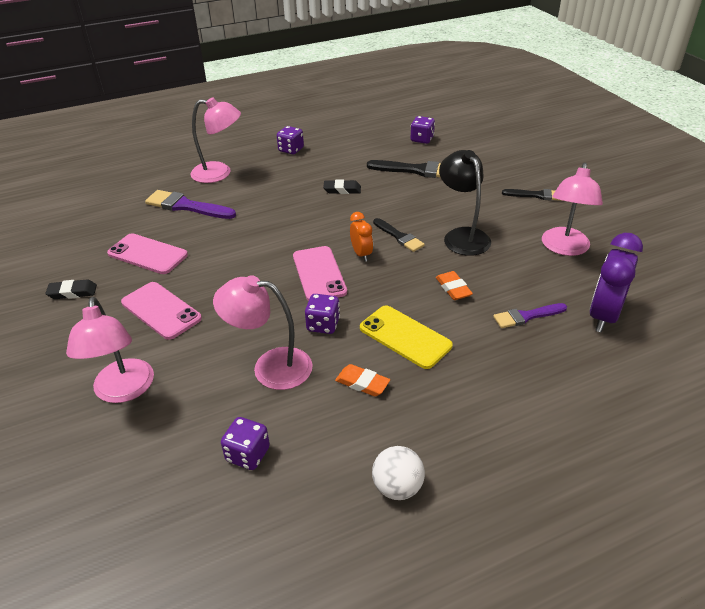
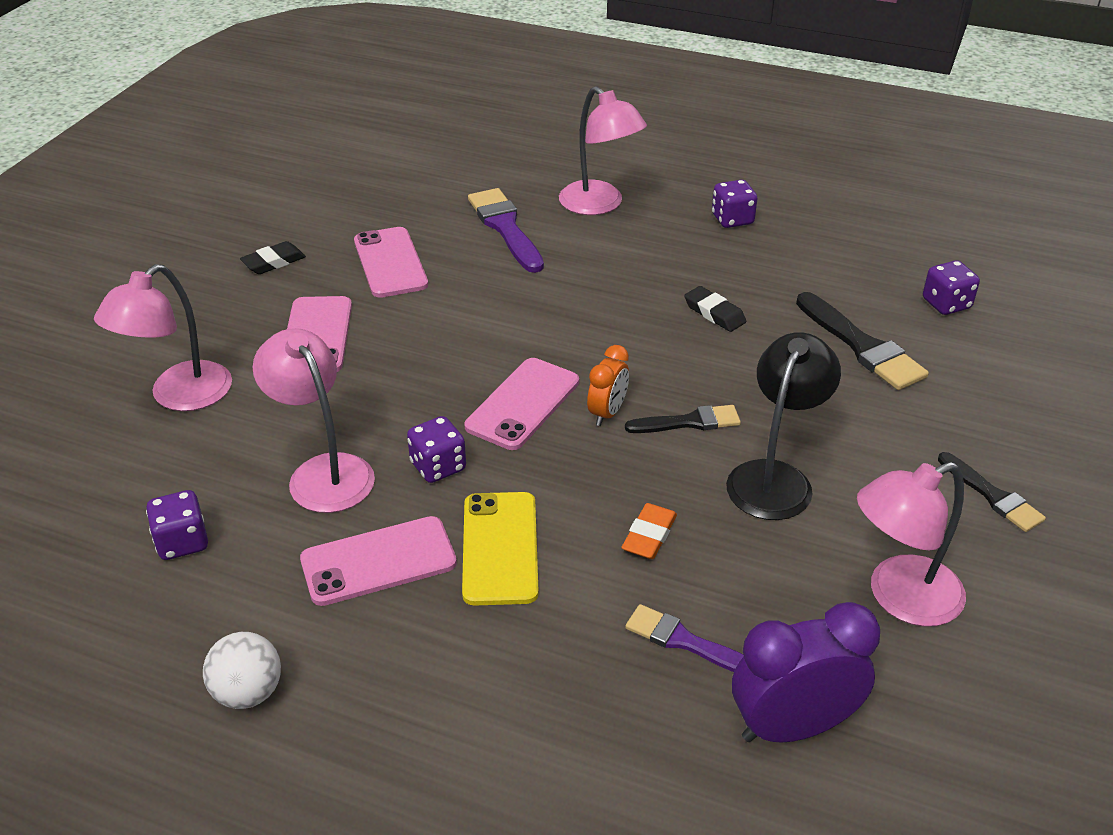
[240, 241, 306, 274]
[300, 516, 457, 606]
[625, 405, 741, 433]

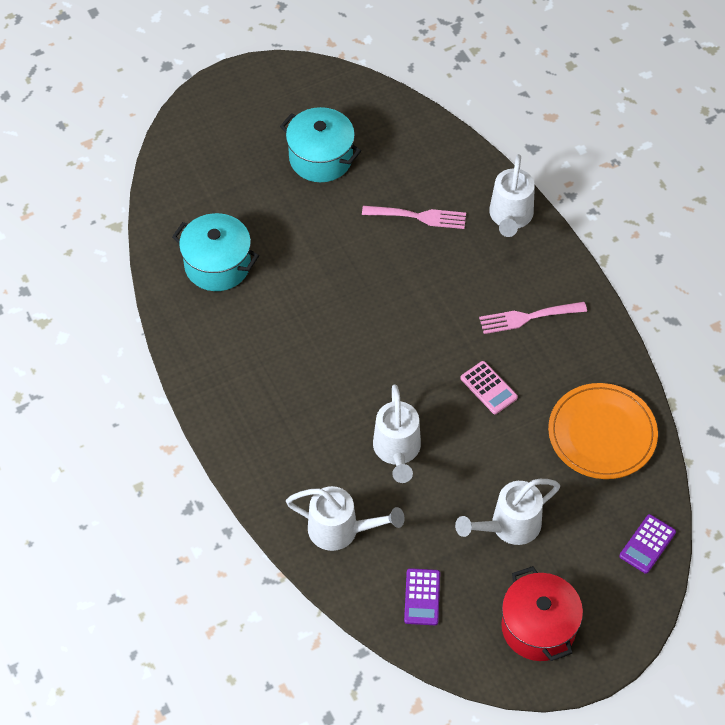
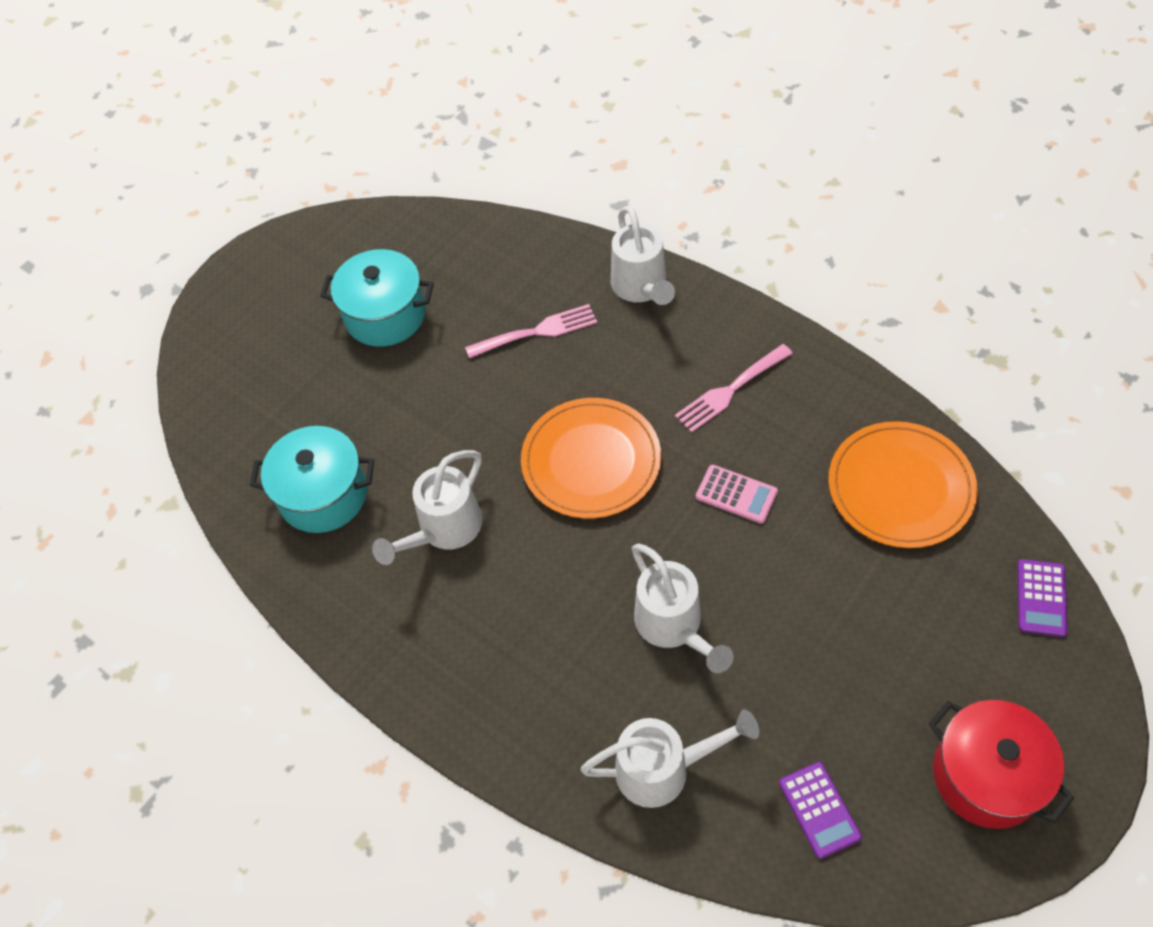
[372, 450, 482, 565]
[521, 398, 661, 519]

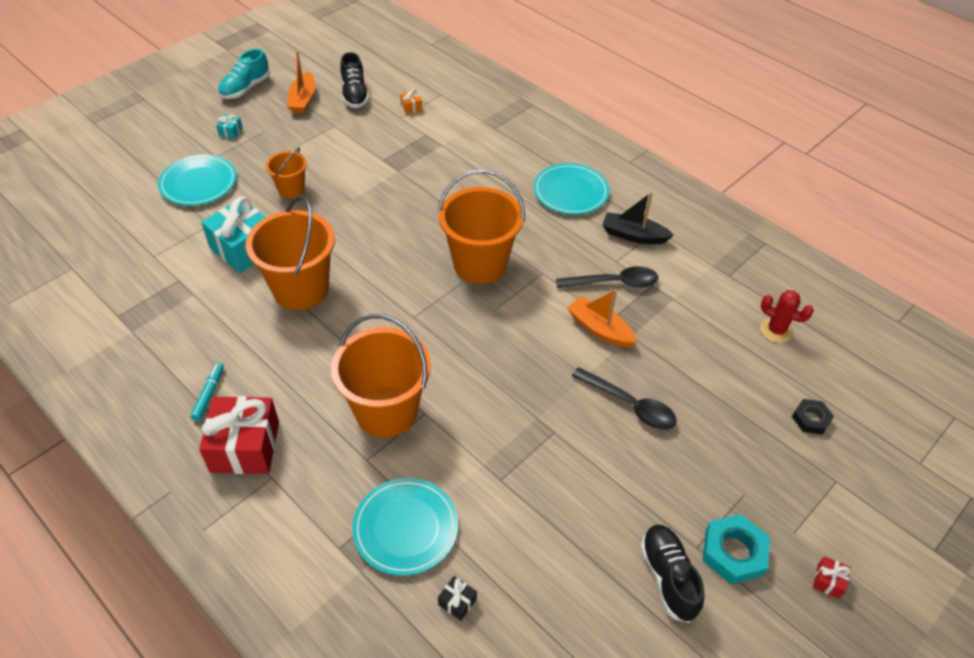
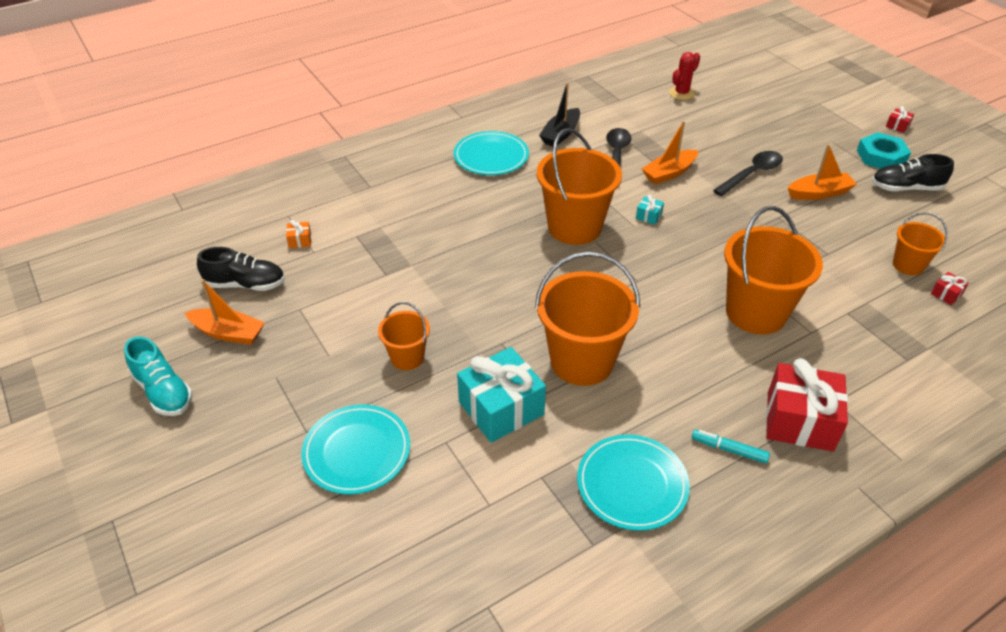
[636, 195, 664, 225]
[577, 434, 690, 531]
[931, 272, 969, 305]
[792, 399, 834, 435] (first image)
[788, 144, 857, 200]
[893, 212, 948, 275]

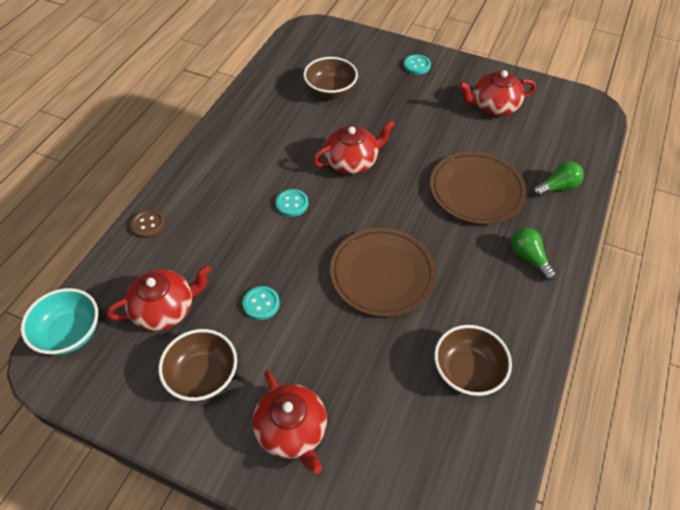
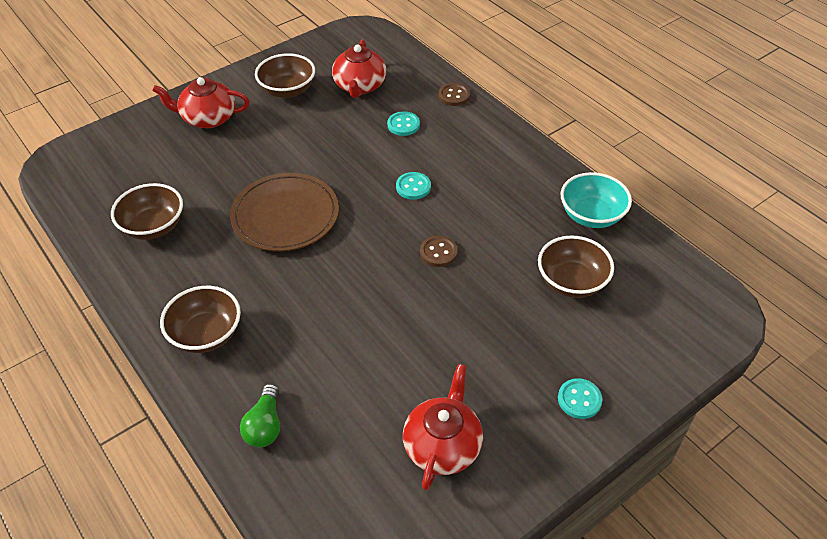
[561, 172, 632, 228]
[387, 111, 420, 136]
[420, 236, 458, 267]
[430, 151, 527, 224] (first image)
[160, 286, 241, 353]

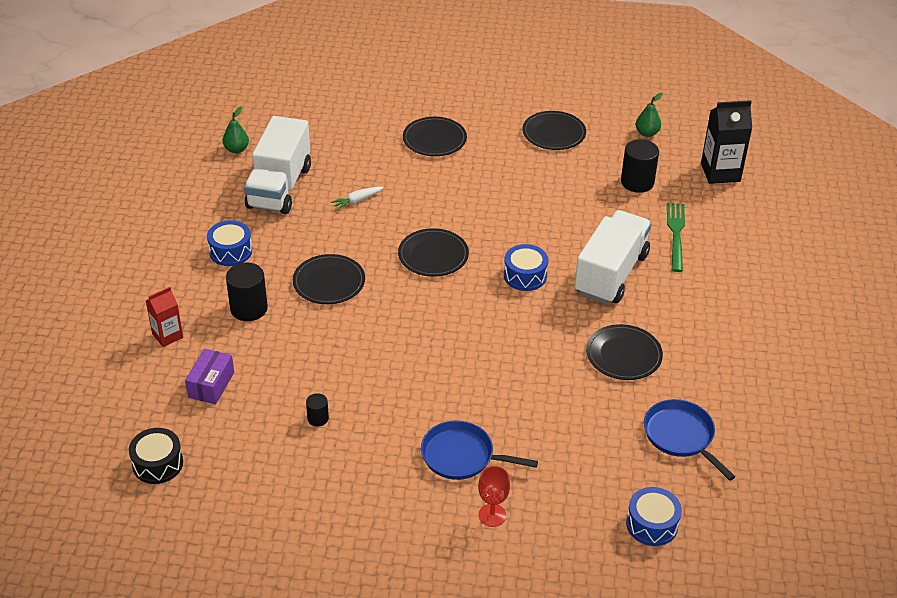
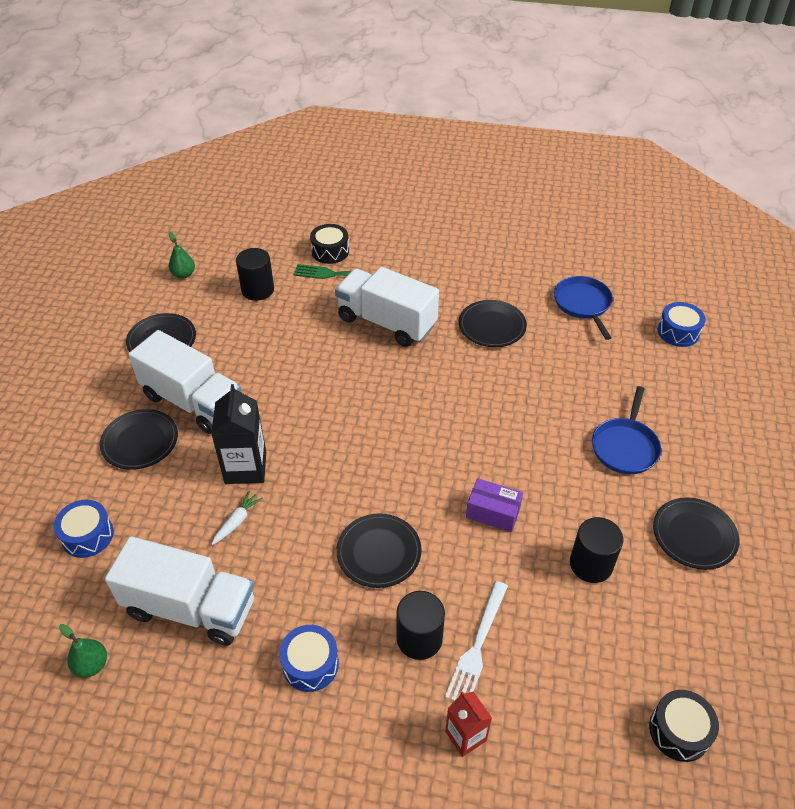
[466, 478, 523, 532]
[570, 517, 624, 583]
[211, 491, 263, 545]
[653, 497, 740, 570]
[478, 466, 510, 527] (first image)
[54, 500, 114, 558]
[554, 276, 613, 340]
[211, 384, 266, 484]
[128, 330, 242, 434]
[310, 224, 349, 264]
[445, 581, 508, 701]

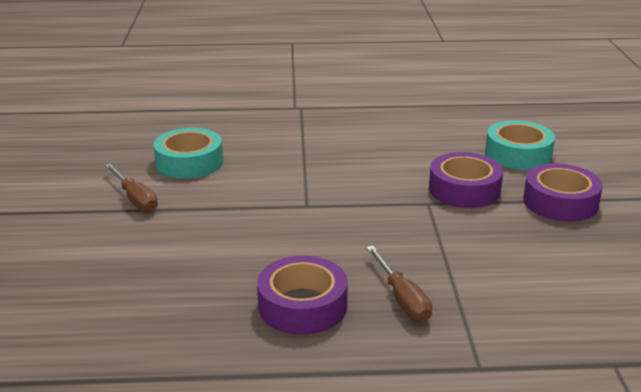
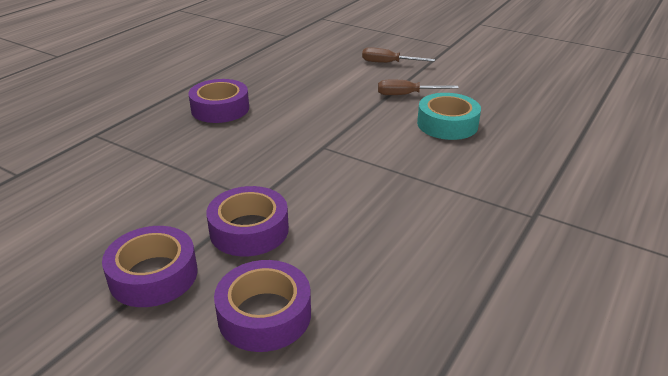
[362, 47, 435, 63]
[214, 260, 311, 352]

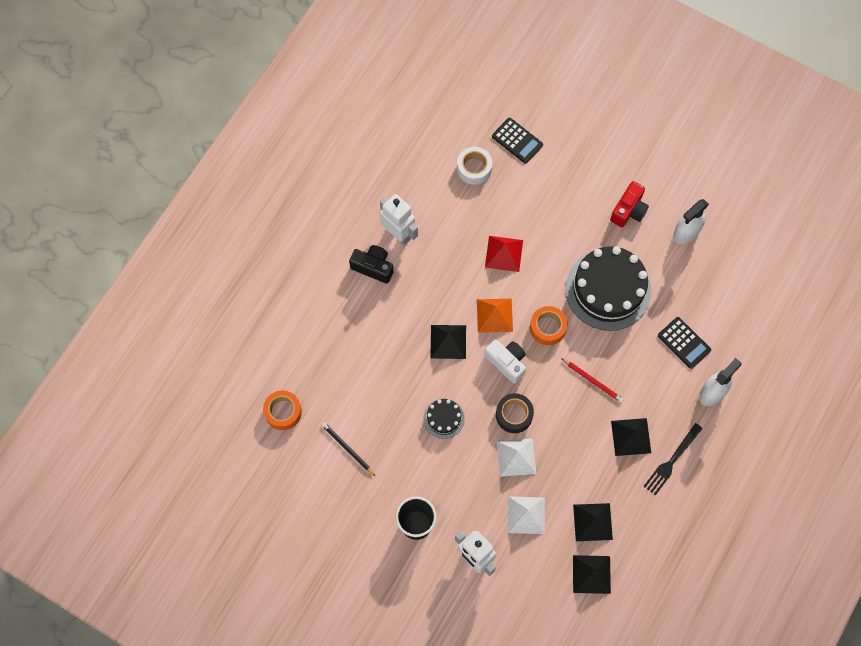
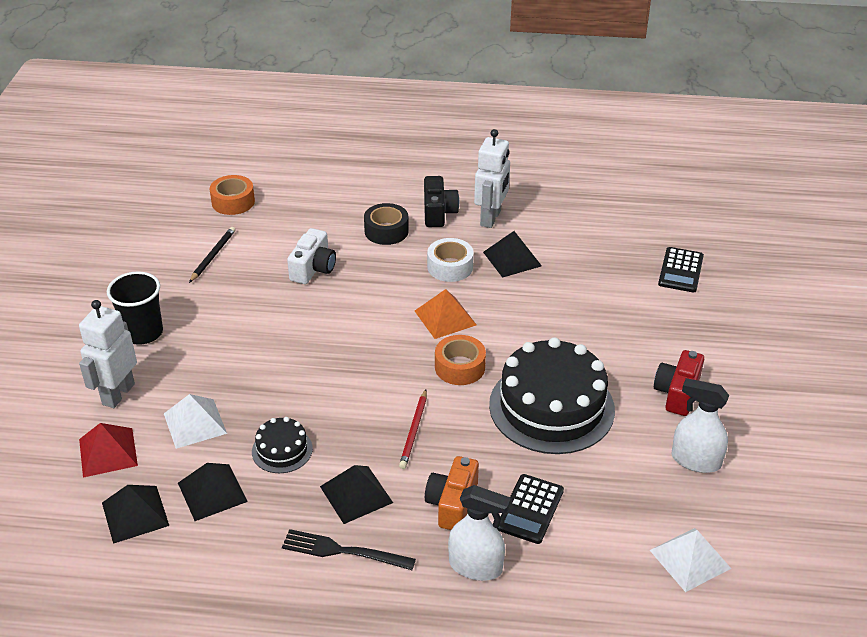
[252, 417, 313, 473]
[483, 231, 542, 278]
[427, 238, 474, 282]
[79, 423, 138, 478]
[287, 228, 336, 284]
[364, 203, 409, 245]
[650, 528, 731, 592]
[654, 350, 704, 416]
[425, 456, 479, 530]

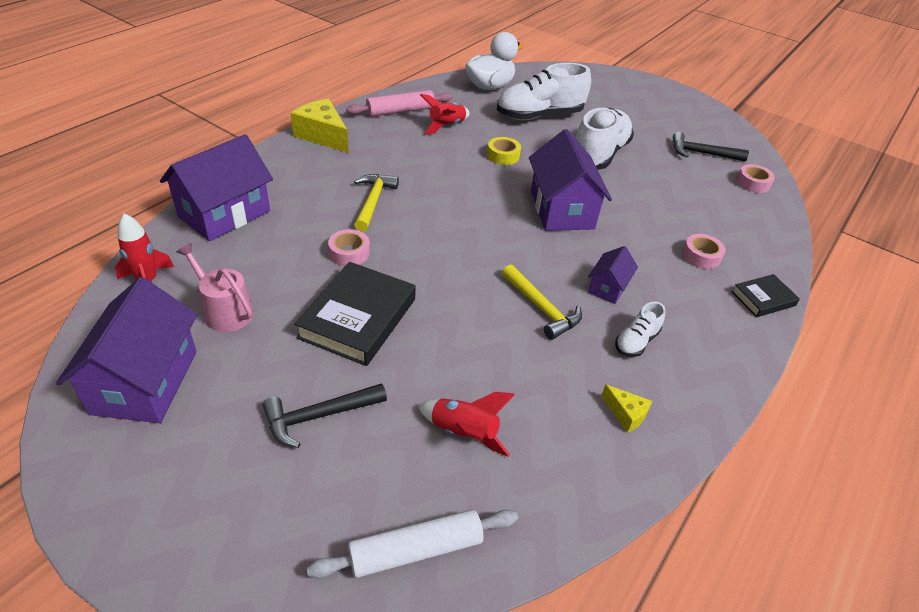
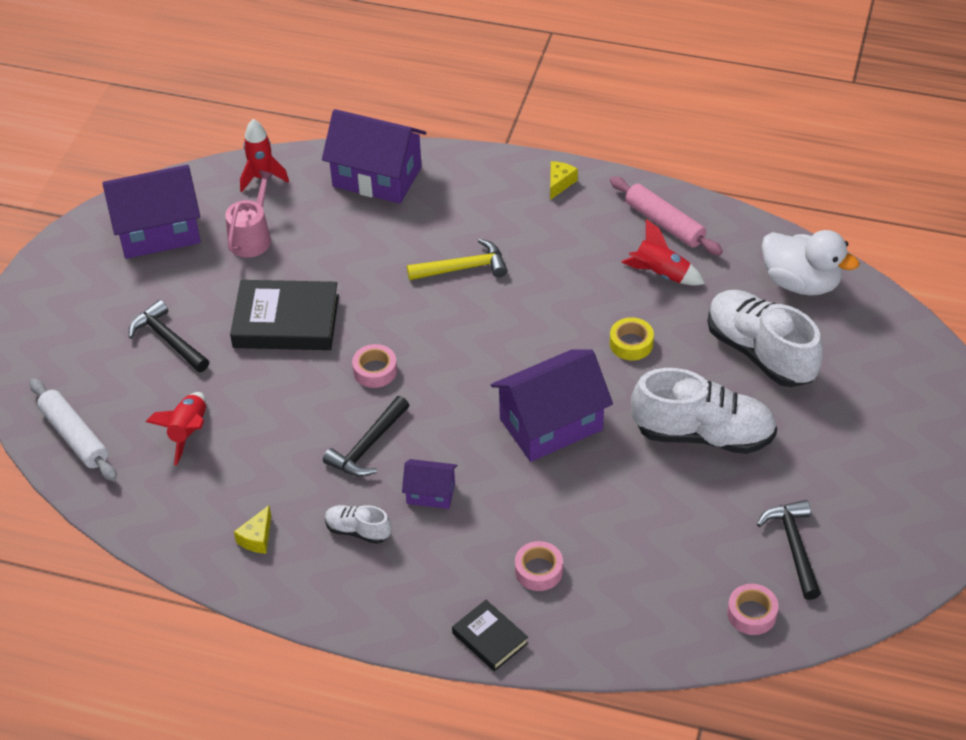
[550, 161, 578, 200]
[352, 344, 397, 388]
[323, 396, 409, 477]

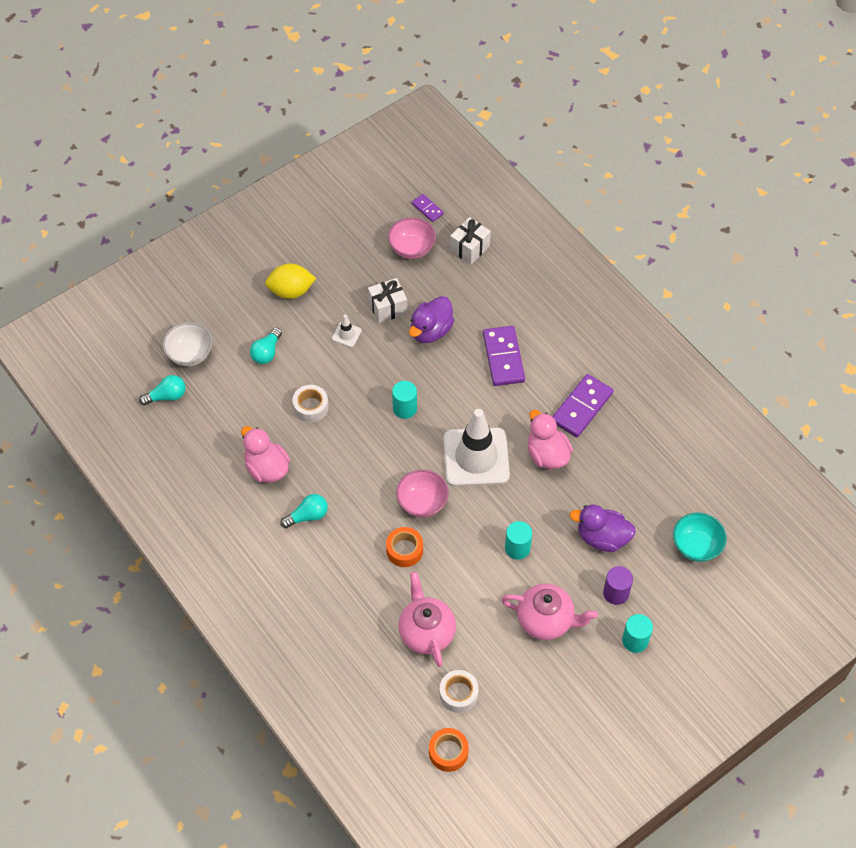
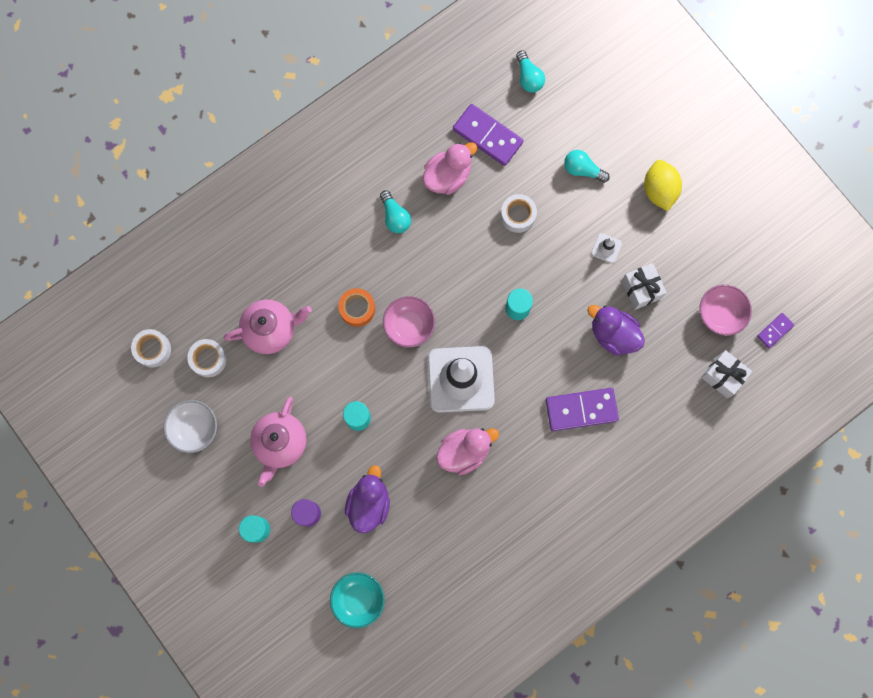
[164, 400, 217, 453]
[131, 329, 171, 368]
[453, 104, 524, 166]

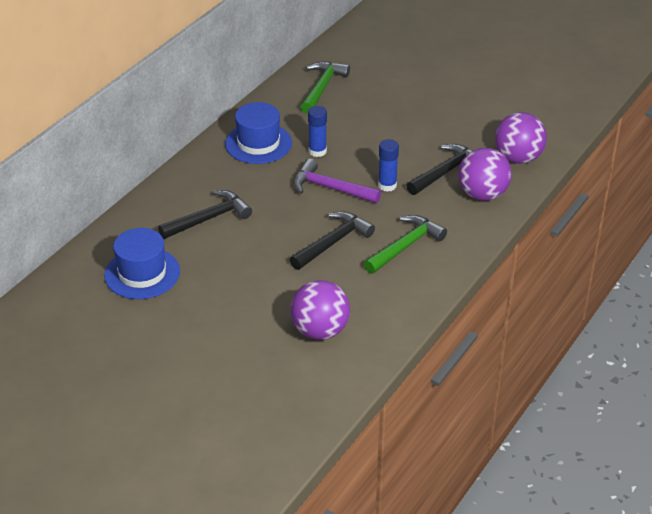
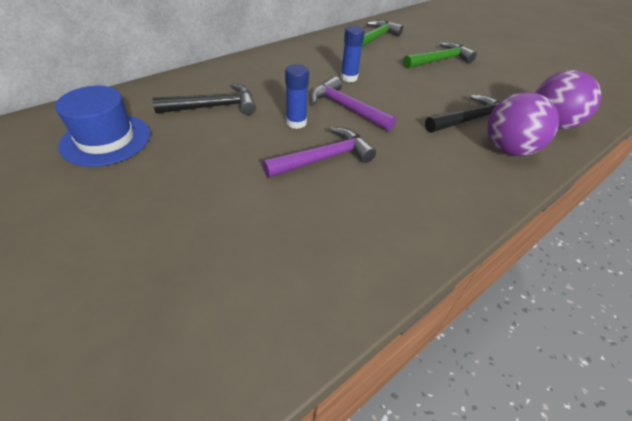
[225, 102, 292, 164] (first image)
[262, 127, 376, 178]
[290, 280, 350, 340] (first image)
[403, 42, 477, 69]
[285, 64, 309, 129]

